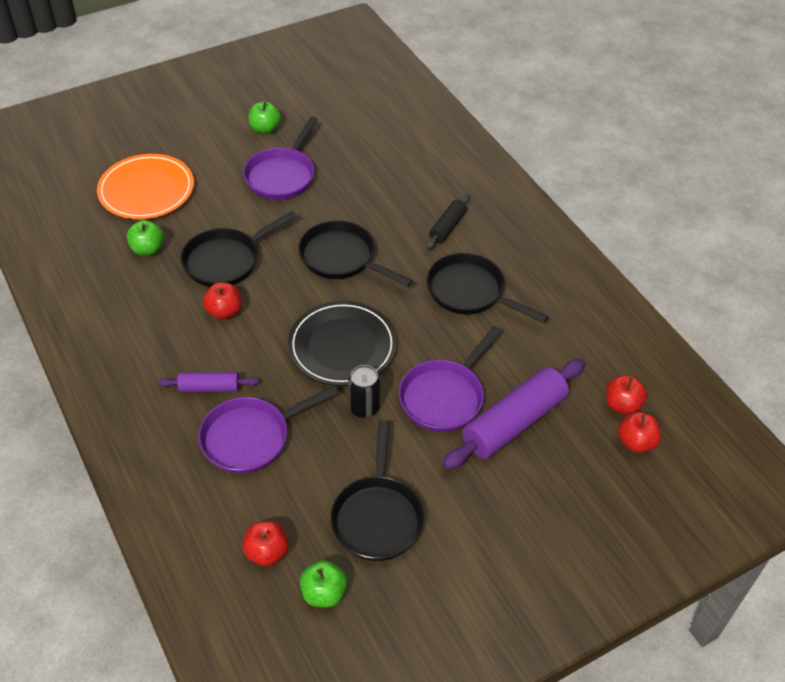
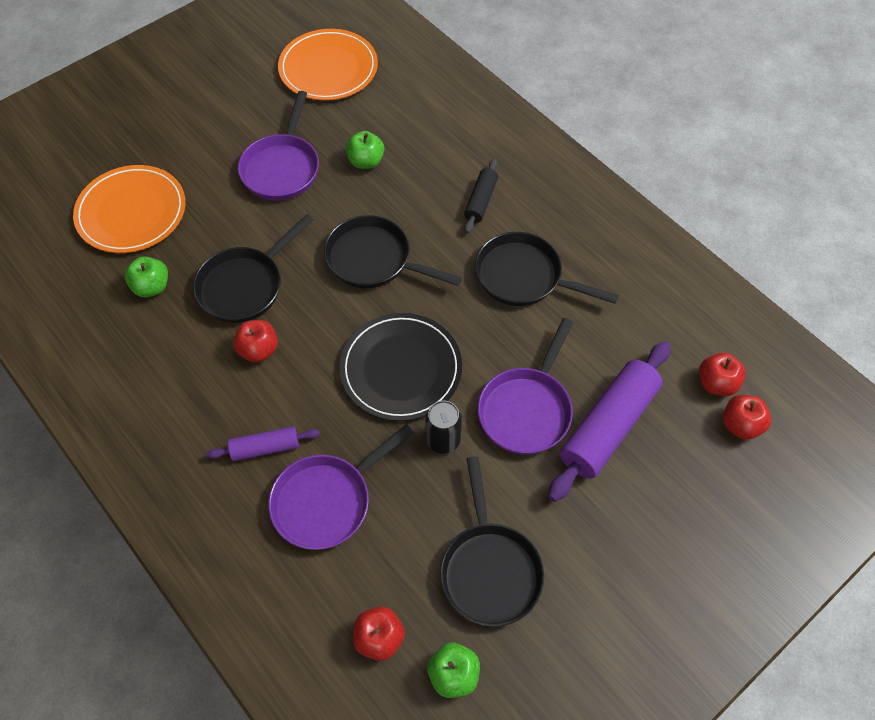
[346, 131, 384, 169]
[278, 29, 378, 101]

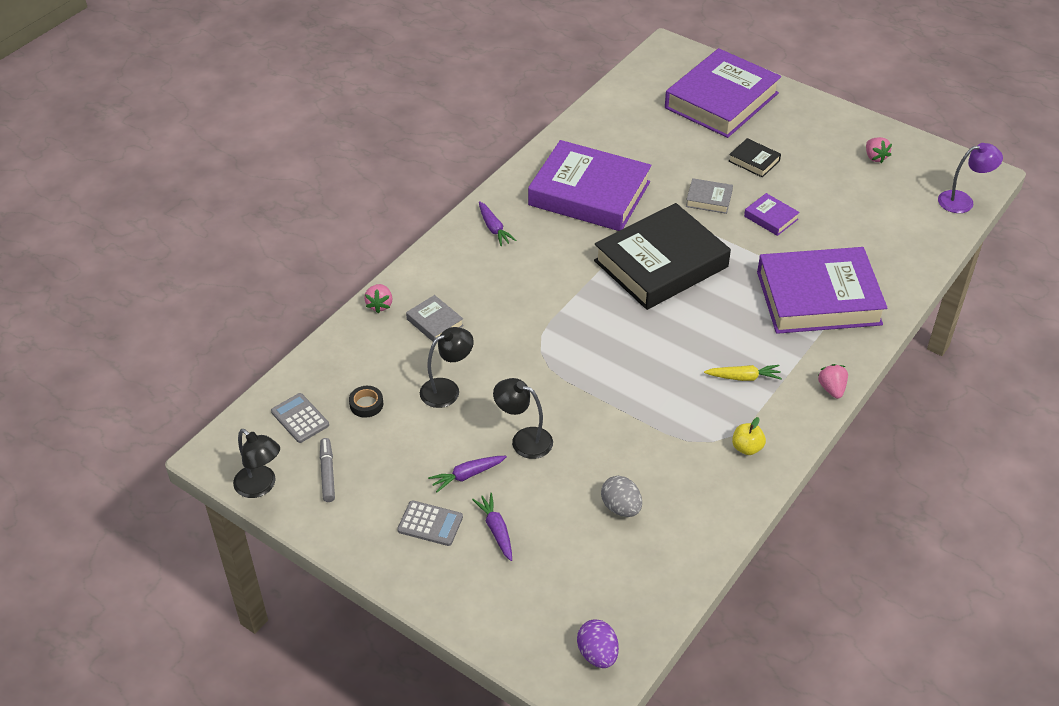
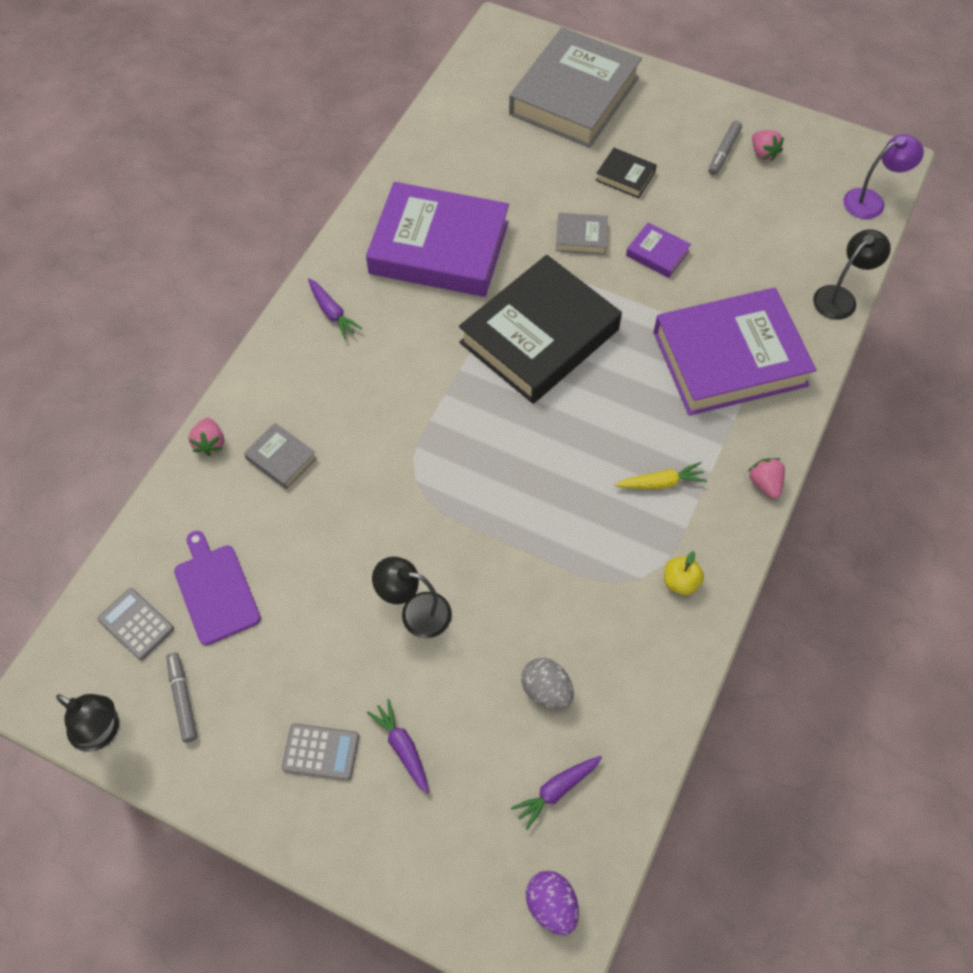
[174, 531, 261, 645]
[813, 229, 891, 320]
[511, 756, 602, 830]
[509, 27, 642, 148]
[708, 121, 742, 175]

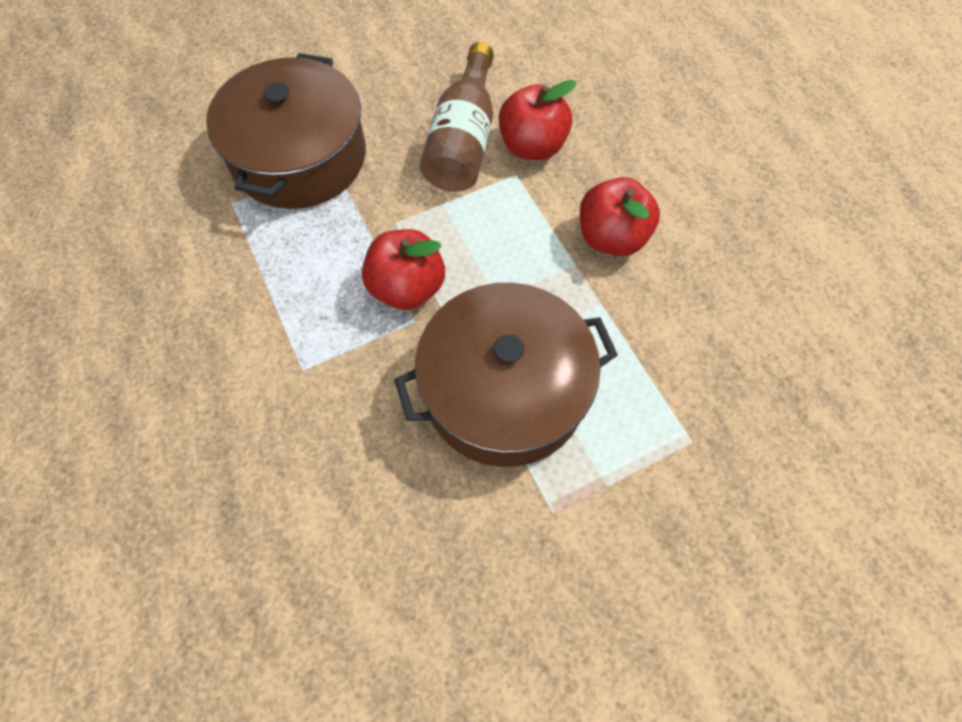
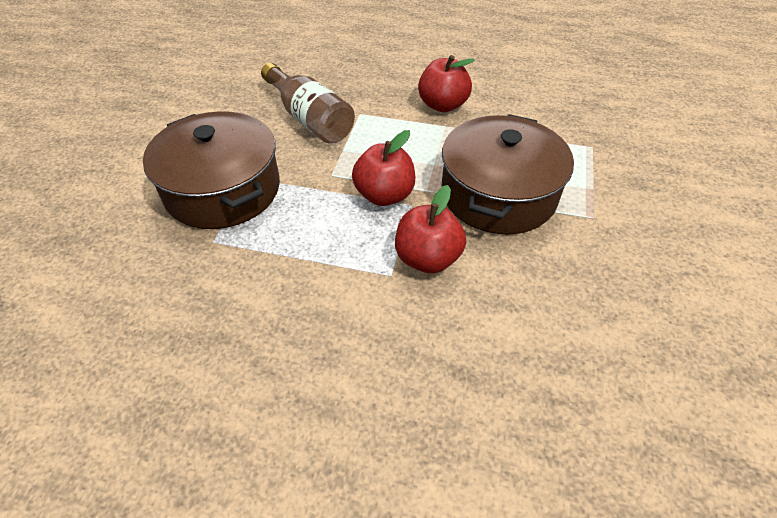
[395, 185, 466, 273]

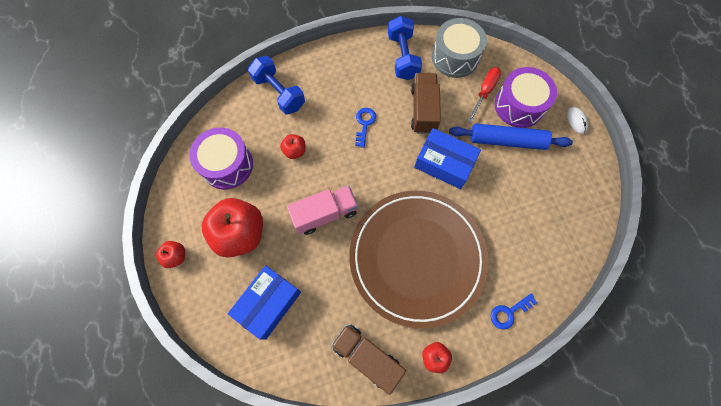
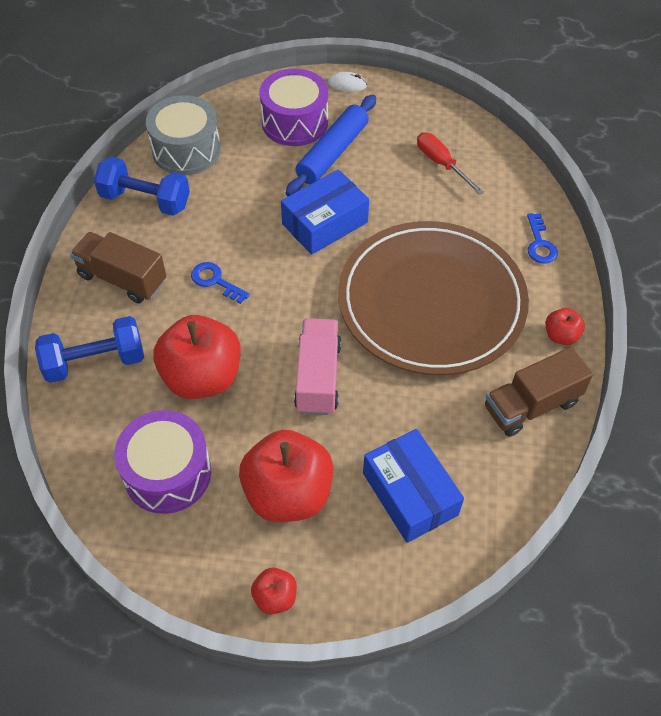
[153, 315, 241, 399]
[70, 232, 166, 303]
[417, 133, 484, 195]

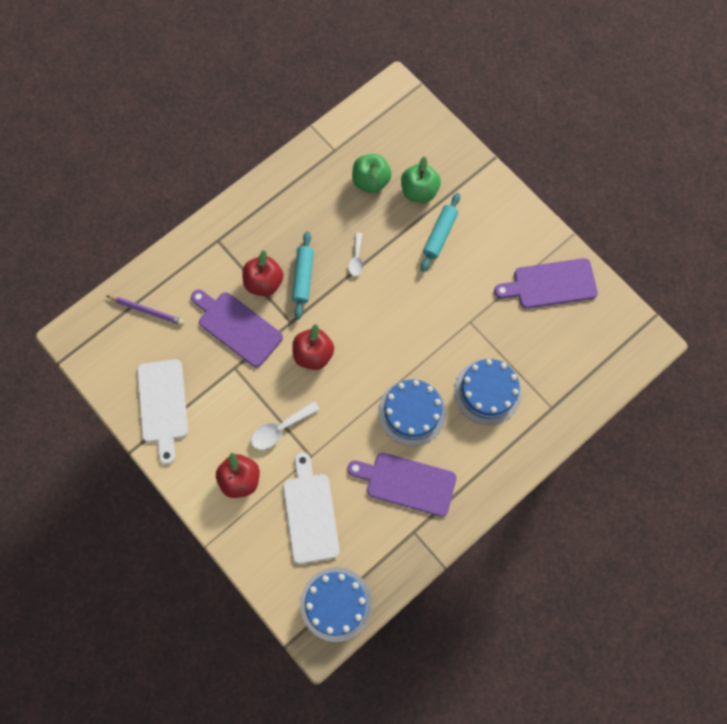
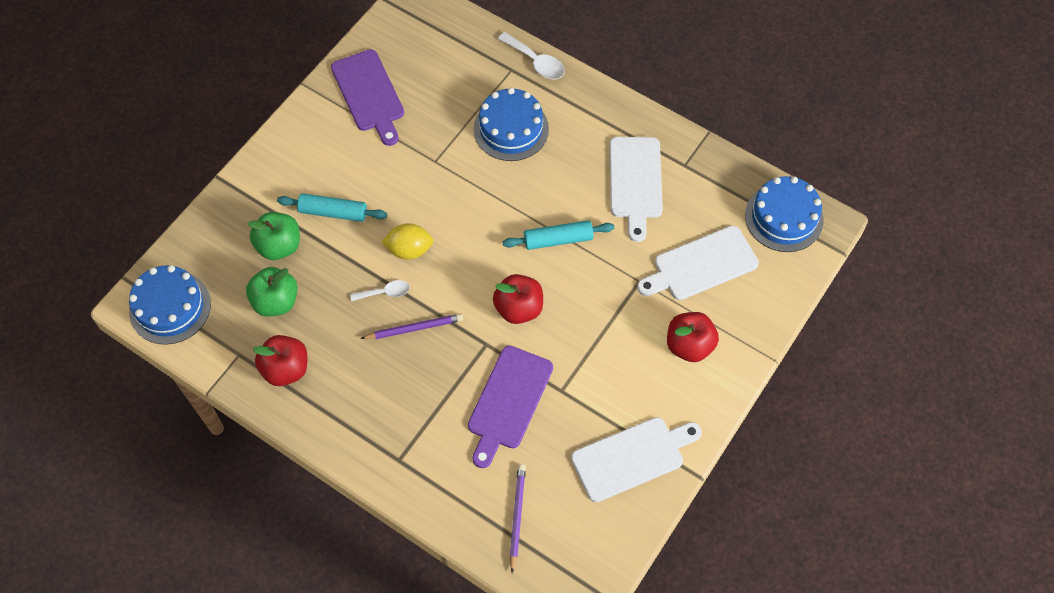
[253, 335, 307, 386]
[498, 32, 565, 79]
[503, 220, 614, 250]
[609, 137, 663, 242]
[129, 265, 211, 345]
[360, 314, 463, 339]
[381, 223, 433, 260]

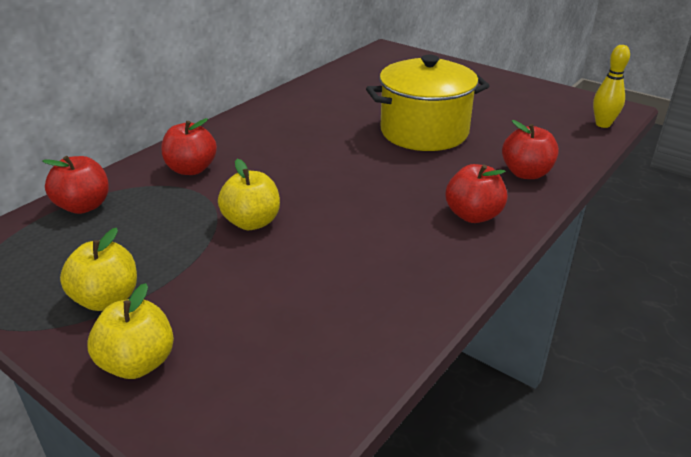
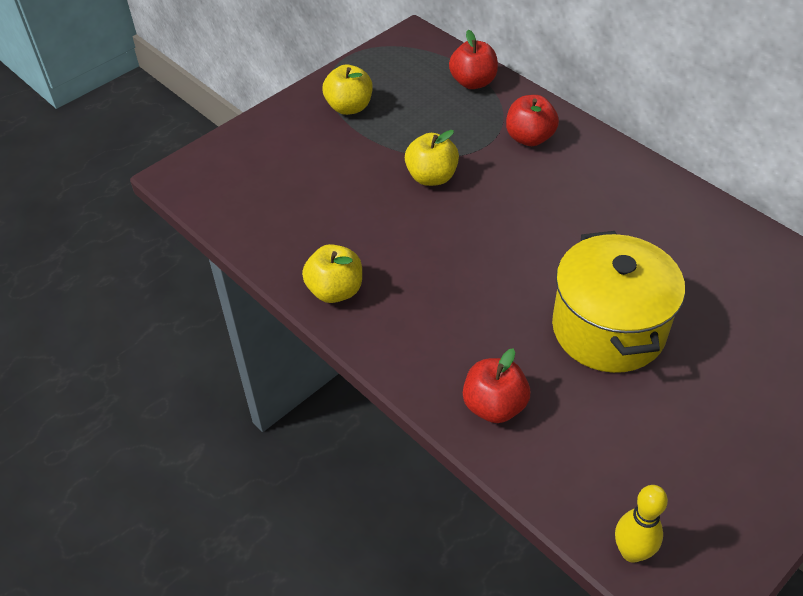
[302, 244, 362, 303]
[445, 164, 507, 223] (first image)

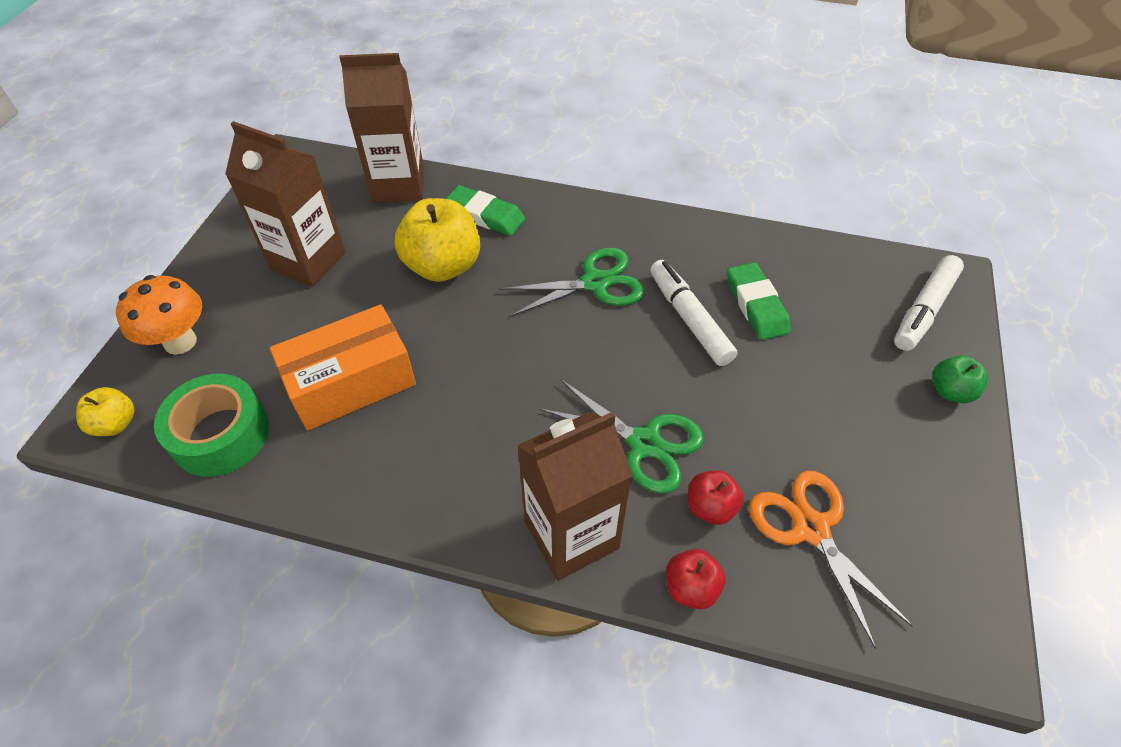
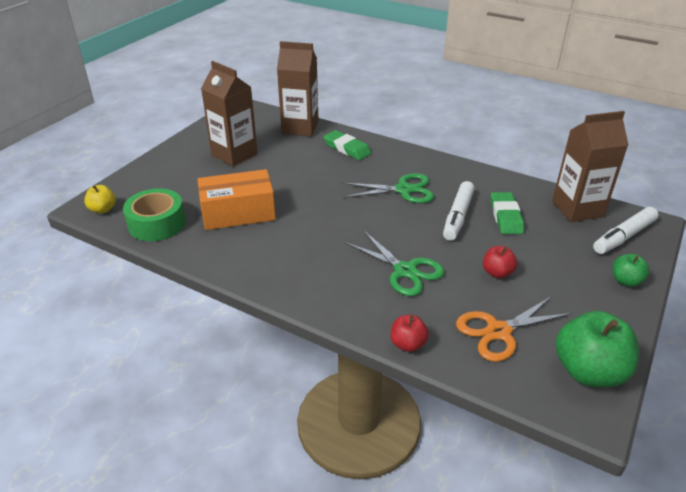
[116, 275, 202, 355] (first image)
[394, 198, 480, 282] (first image)
[552, 111, 628, 222]
[443, 181, 475, 241]
[483, 246, 517, 278]
[456, 296, 572, 362]
[556, 311, 639, 387]

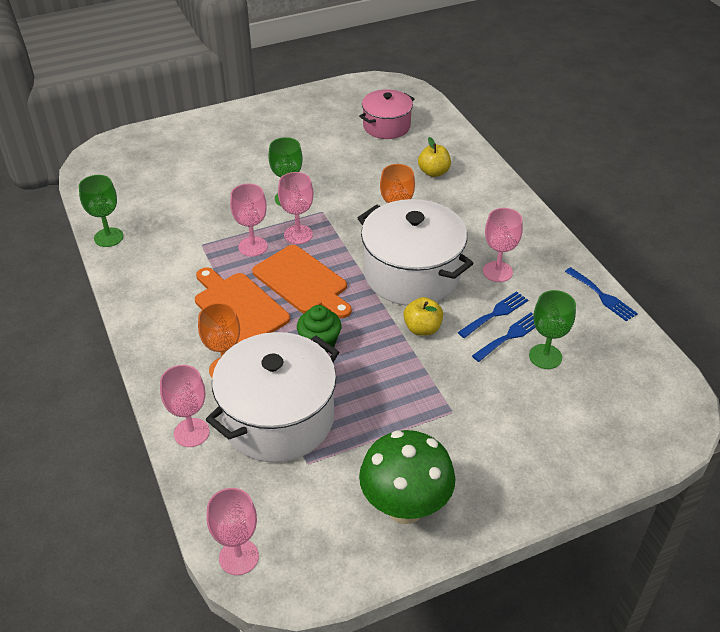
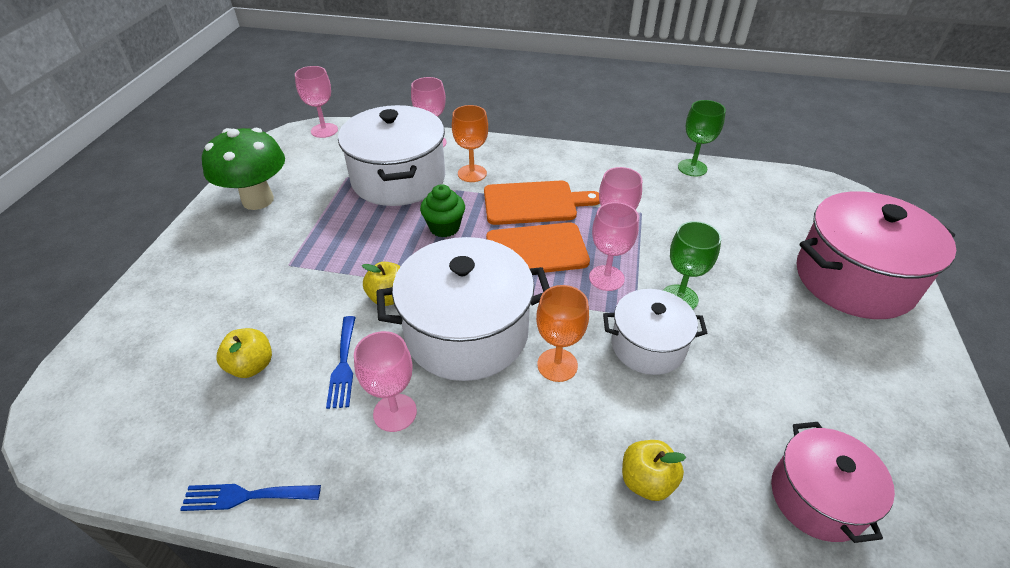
[472, 313, 536, 362] (first image)
[216, 328, 272, 378]
[603, 289, 707, 375]
[797, 191, 956, 319]

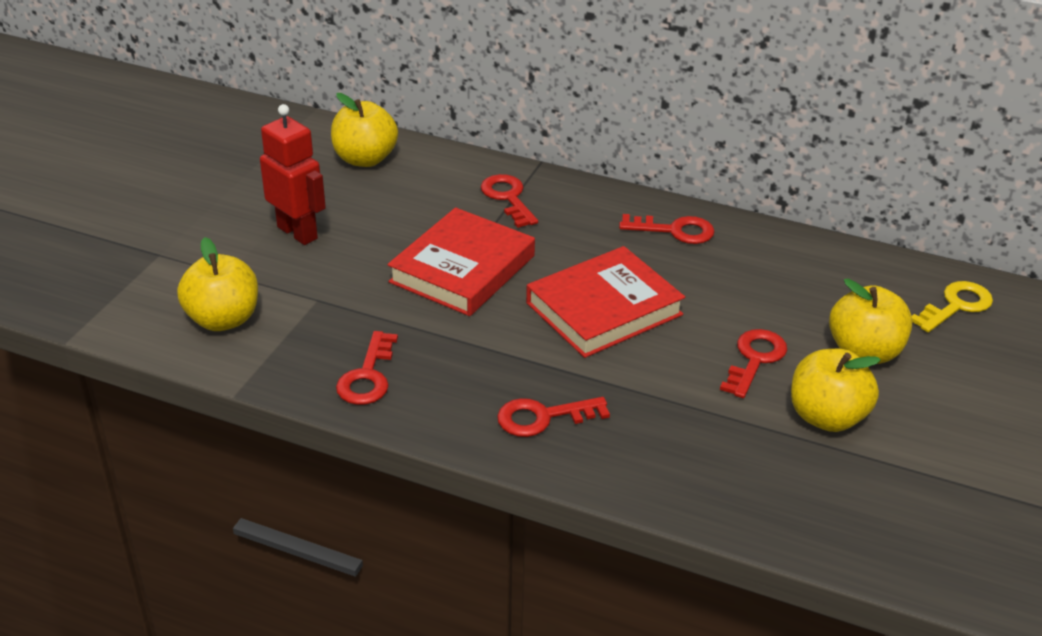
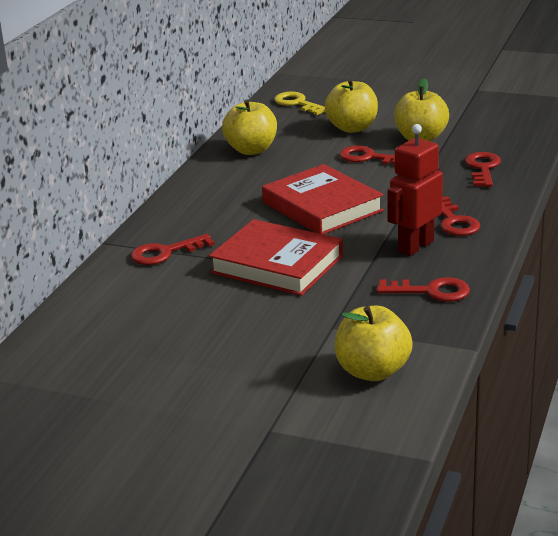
[387, 124, 443, 256]
[222, 100, 277, 155]
[465, 152, 501, 187]

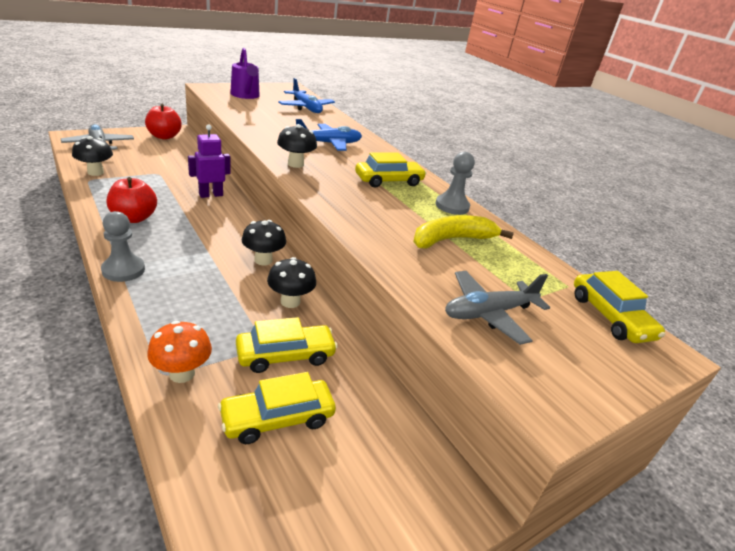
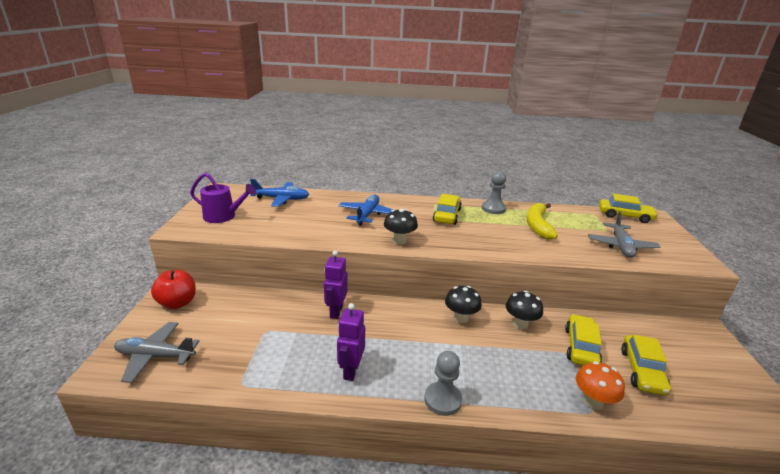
[72, 136, 113, 176] (first image)
[337, 303, 365, 381]

